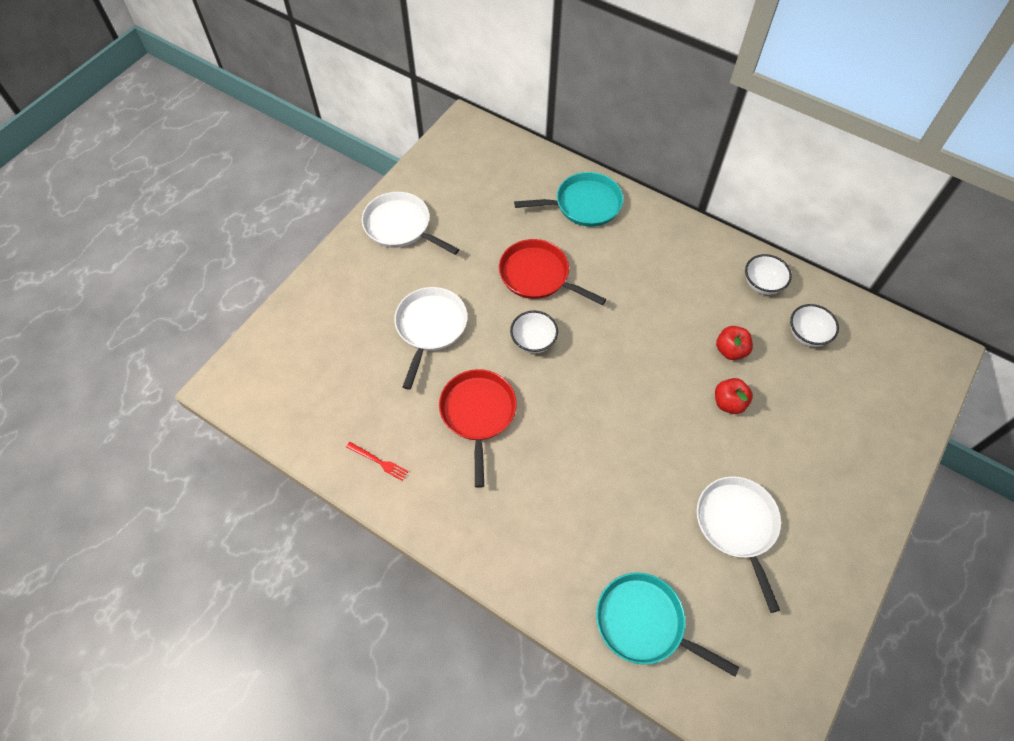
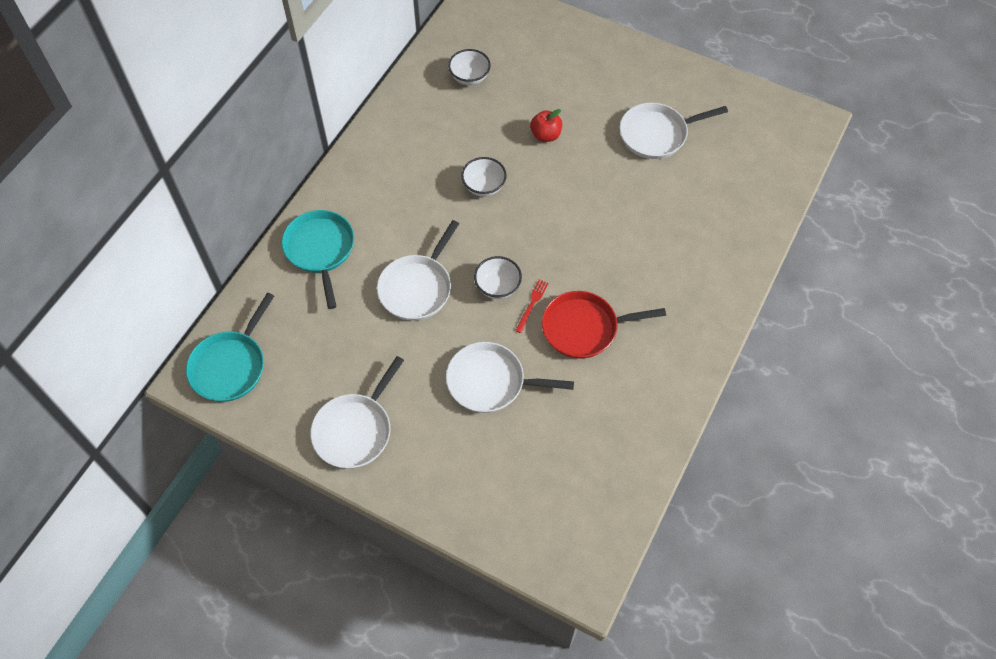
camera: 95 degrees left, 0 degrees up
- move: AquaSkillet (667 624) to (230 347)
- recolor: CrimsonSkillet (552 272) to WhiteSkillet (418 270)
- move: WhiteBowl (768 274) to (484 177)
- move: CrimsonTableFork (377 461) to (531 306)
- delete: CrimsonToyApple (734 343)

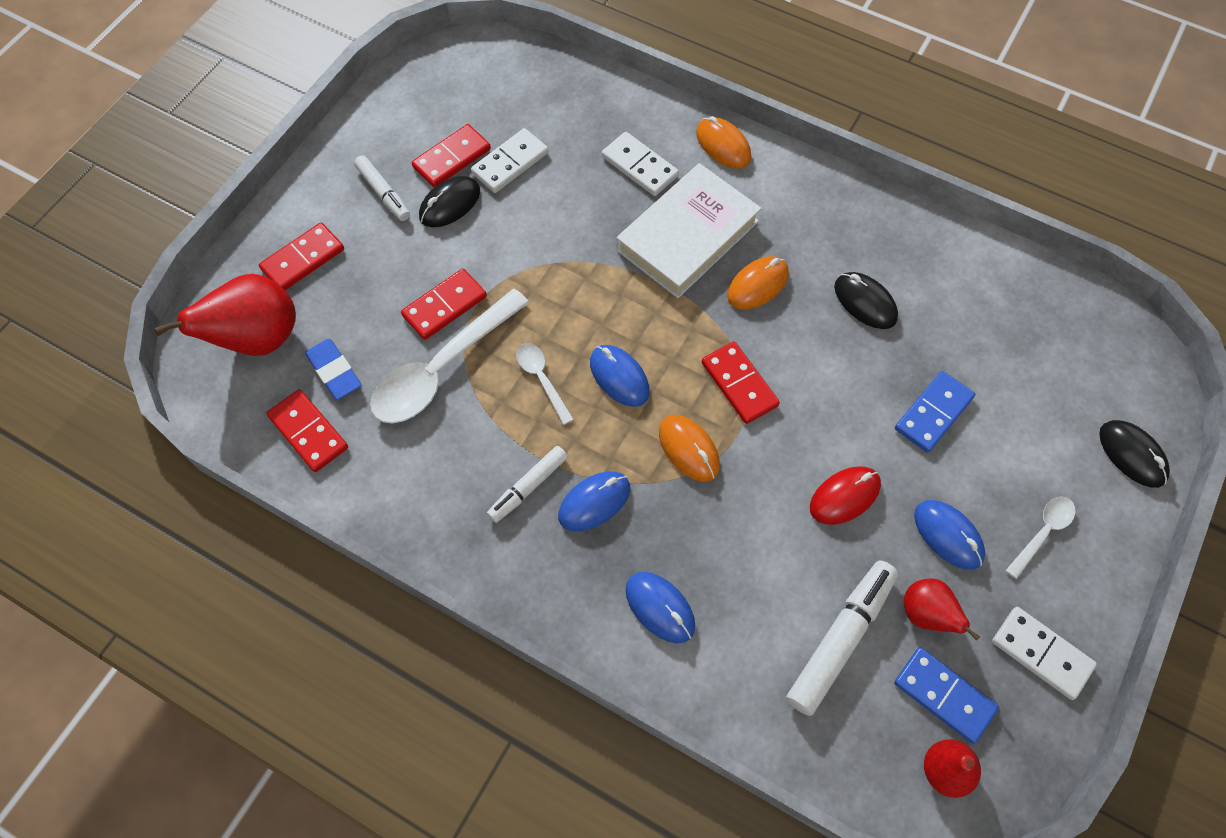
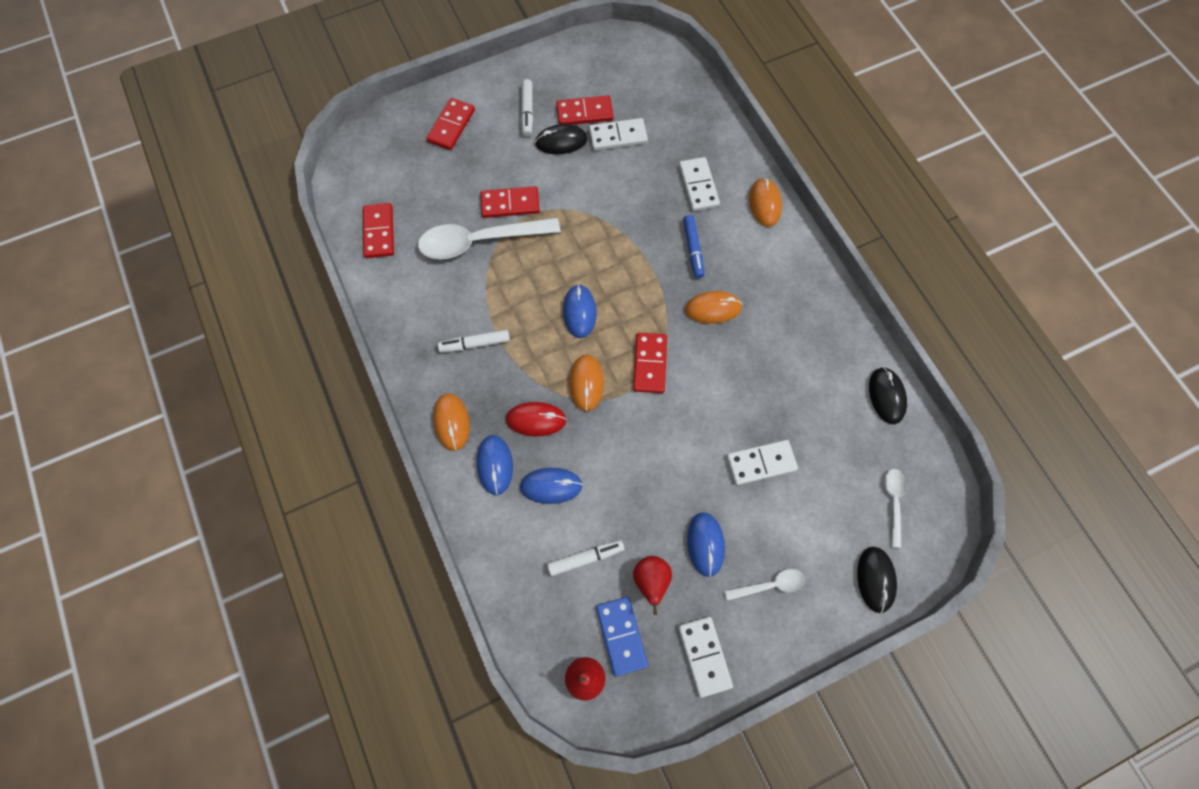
camera: 35 degrees right, 5 degrees up
- rotate: CrimsonDomino (301 256) = (450 124) 60 degrees counterclockwise
- insert: BrightOrangePcMouse (451 422)
- move: CrimsonPcMouse (845 495) to (536 419)
- move: CobaltPcMouse (594 501) to (551 486)
- resize: WhiteMarker (842 638) = (586 558) x0.61
- replace: WhiteHardback (689 230) to CobaltMarker (694 246)
- recolor: CobaltDomino (935 412) to WhiteDomino (762 462)
- move: JetBlackPcMouse (866 300) to (888 395)
- move: WhiteSpoon (545 384) to (895 508)
- delete: CrimsonToyPear (225 315)
- delete: CobaltEraser (333 369)

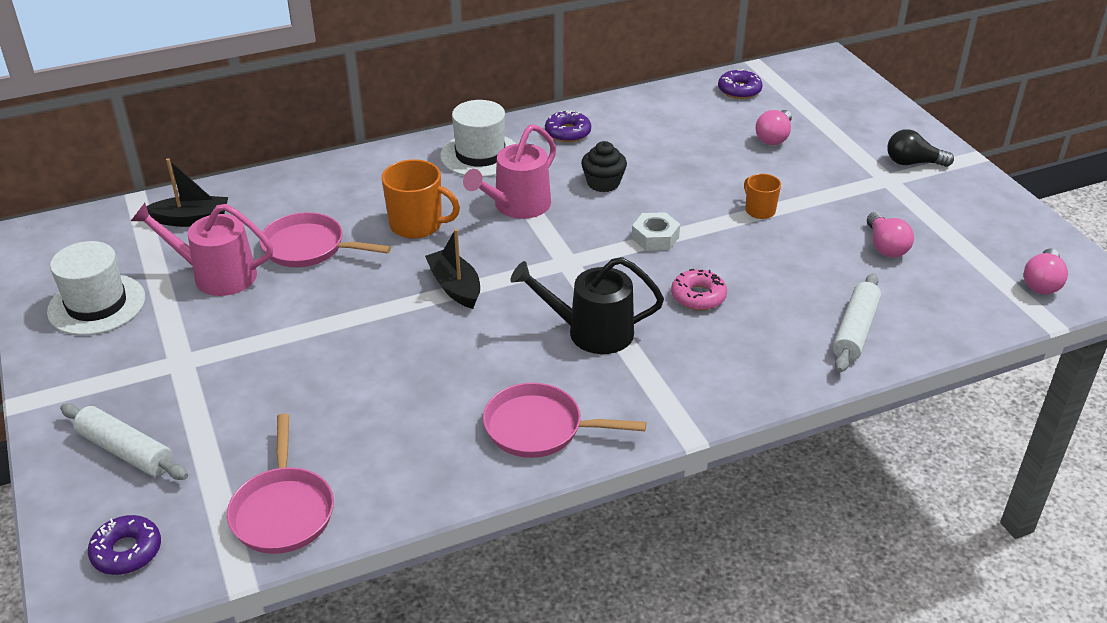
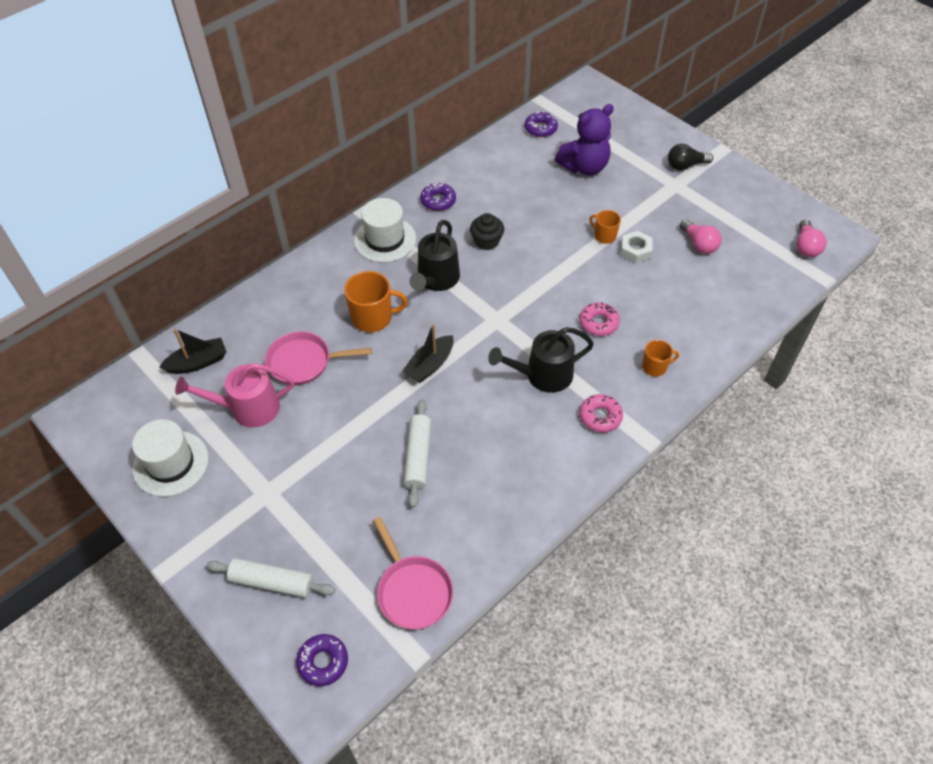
camera: 20 degrees left, 15 degrees up
- rotate: JetBlackBoat (452 269) = (428 353) 90 degrees counterclockwise
- move: WhitePastryRoller (857 323) to (417 453)
- recolor: PinkWateringCan (509 171) to JetBlackWateringCan (434 255)
- replace: PinkLightBulb (774 127) to PurpleTeddyBear (584 139)
- insert: PinkDoughnut (601 413)
- move: WhiteNut (656 231) to (636 247)
- insert: BrightOrangeCoffeeMug (660 358)
- delete: PinkSkillet (564 420)

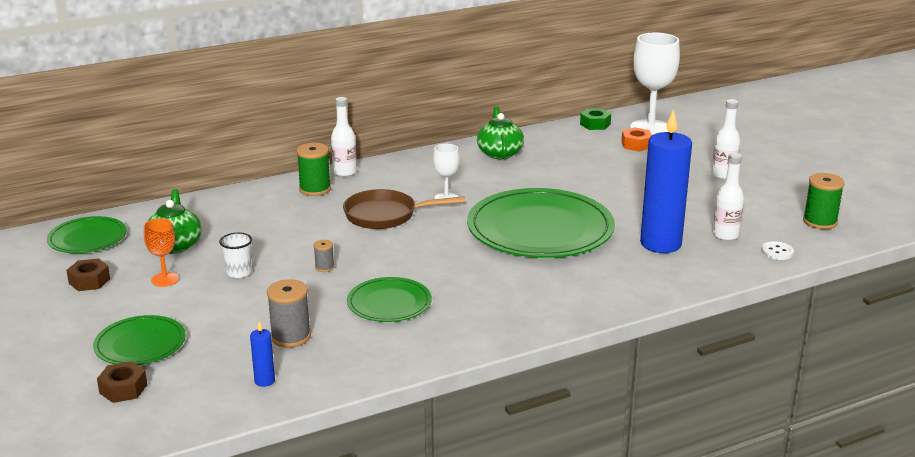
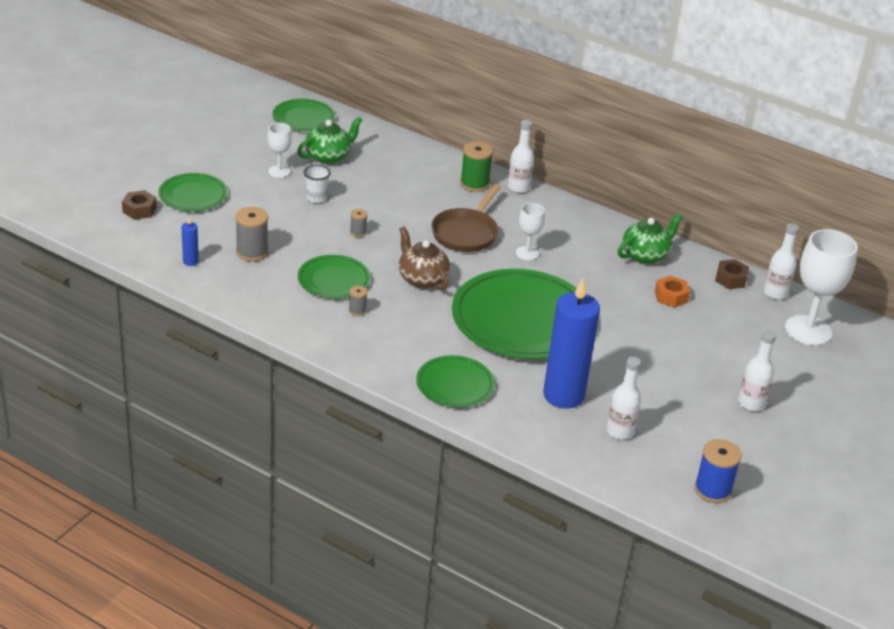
camera: 55 degrees right, 10 degrees up
- recolor: BrightOrangeChalice (161 252) to WhiteChalice (279 150)
- insert: AshGreyReelOfThread (358 301)
- insert: BrownTeaPot (424 258)
- insert: LeafGreenFlatDish (455 381)
- rotate: BrownSkillet (404 209) = (466 218) 120 degrees counterclockwise
- move: BrightOrangeNut (637 139) to (672 292)
- recolor: LeafGreenReelOfThread (824 201) to CobaltReelOfThread (718 471)
- move: BrownNut (88 274) to (732 274)
- replace: LeafGreenNut (595 119) to WhiteFlask (781 261)
- delete: WhiteButton (777 250)

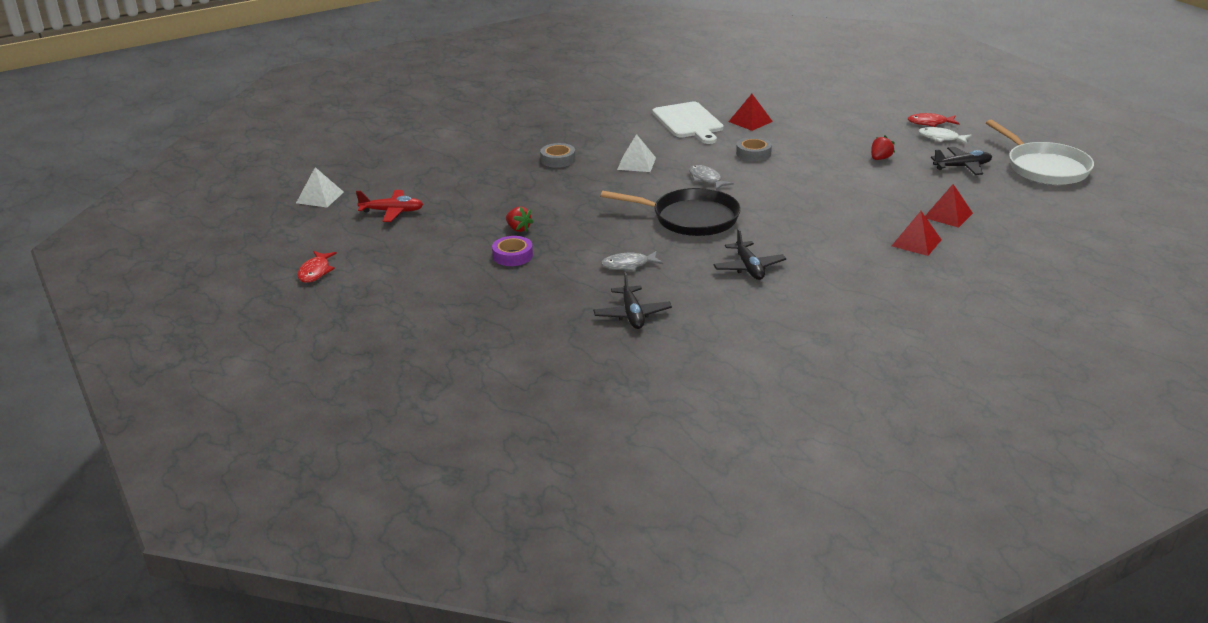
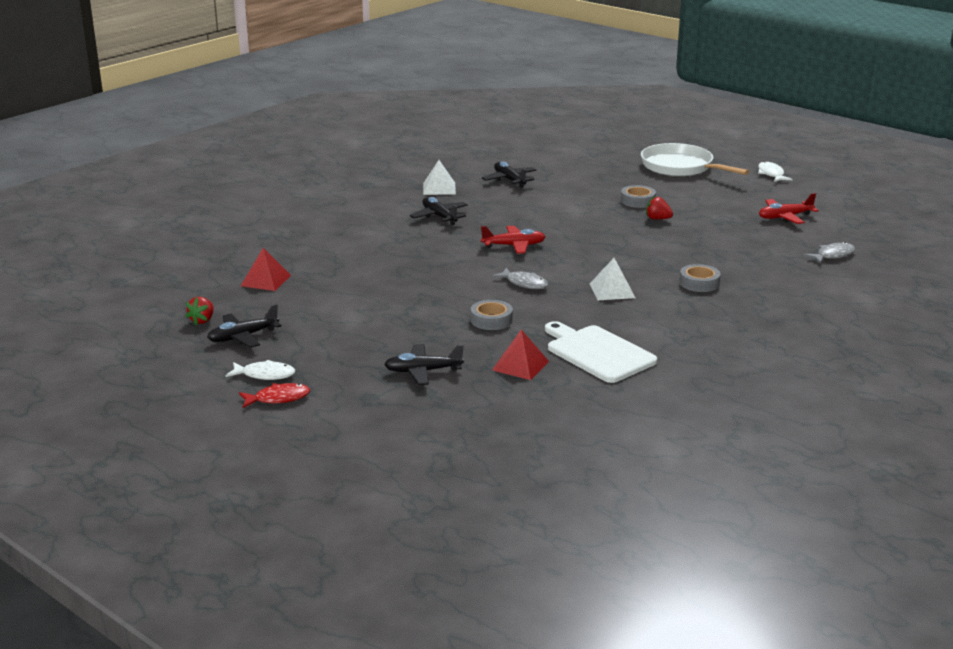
camera: 160 degrees right, 5 degrees down
- move: CrimsonStrawberry (883 147) to (199 311)
- insert: JetBlackPlane (424 364)
- move: WhitePyramid (320 187) to (439 177)
- replace: JetBlackSkillet (671 212) to CrimsonPlane (513 240)
- recolor: PurpleTape (512 251) to AshGreyTape (638 196)
- move: WhiteSkillet (1040 152) to (695 159)
- recolor: CrimsonFishFigure (317 267) to WhiteFishFigure (775 171)
- move: AshGreyFishFigure (632 261) to (829 253)
- delete: CrimsonPyramid (916 233)

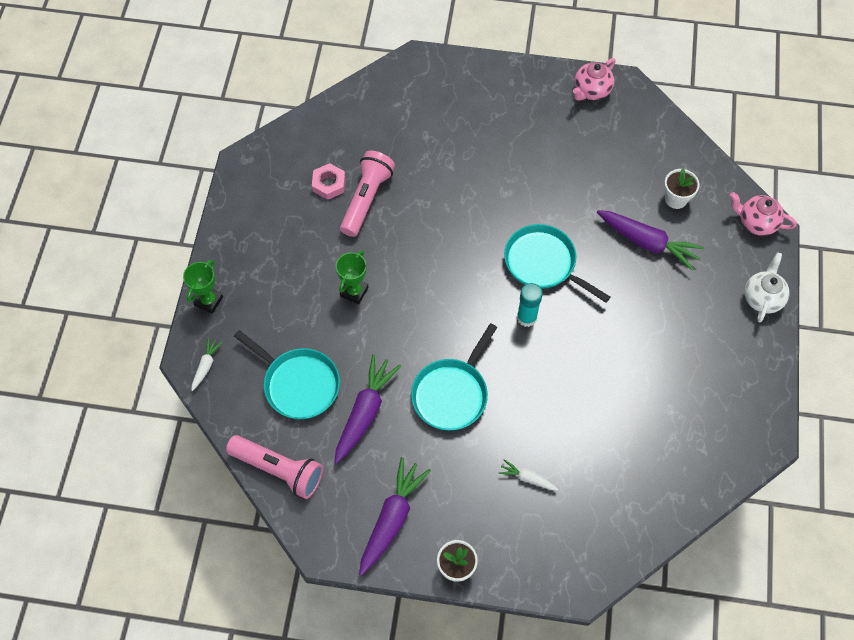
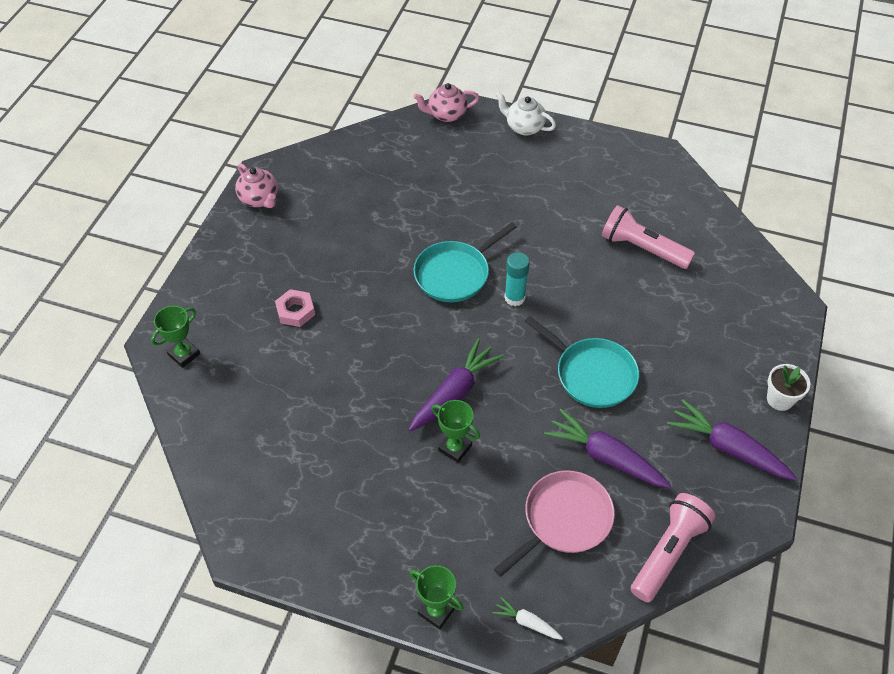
camera: 80 degrees left, 10 degrees down
- insert: LeafGreenAwardCup (175 337)
- move: PinkNut (329 181) to (295 308)
- move: PurpleRootVegetable (651 240) to (456 385)
- rotate: PinkTeaPot (763 214) = (446 102) 45 degrees clockwise
- recolor: AquaSkillet (287 374) to PinkSkillet (554 523)
- move: PinkPocketTorch (367 194) to (648 237)
- delete: WhiteRootVegetable (528 474)
- delete: WhitePlantPot (682 189)

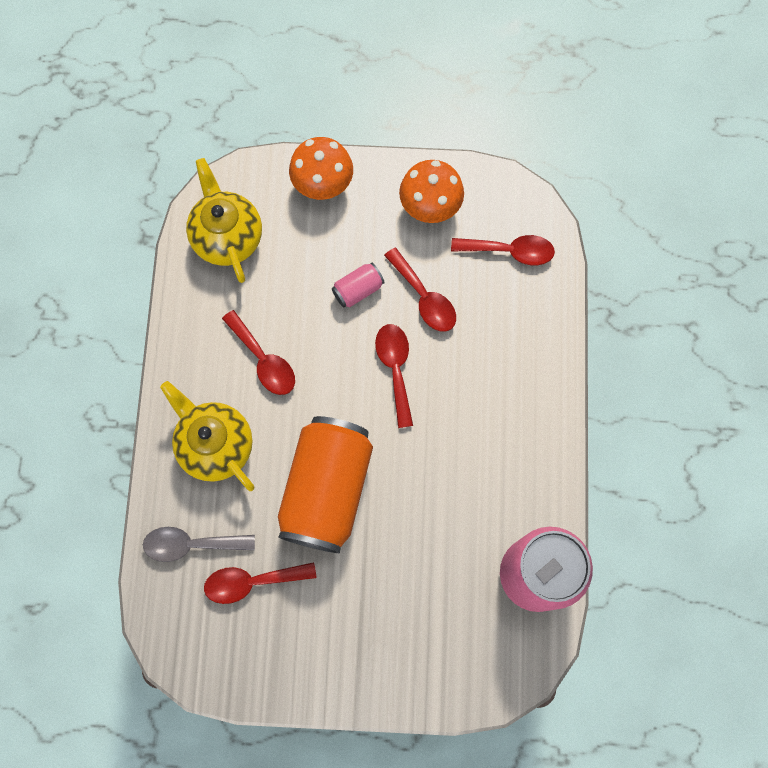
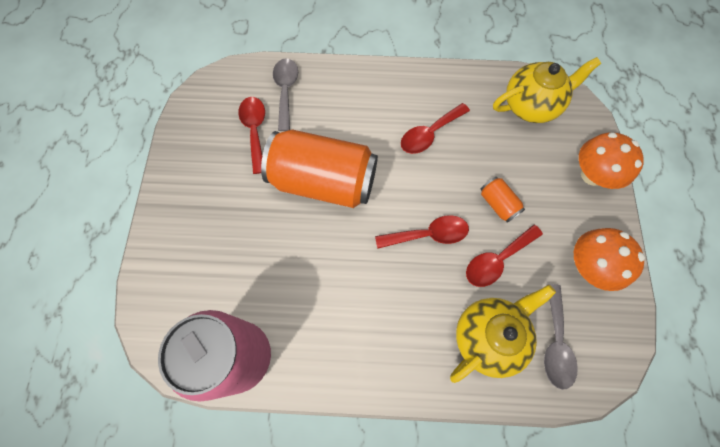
camera: 90 degrees right, 5 degrees down
- move: YellowTeaPot (207 436) to (503 334)
- recolor: PinkCan (358 285) to BrightOrangeCan (503 200)
- recolor: CrimsonSpoon (503 250) to AshGreySpoon (561 337)

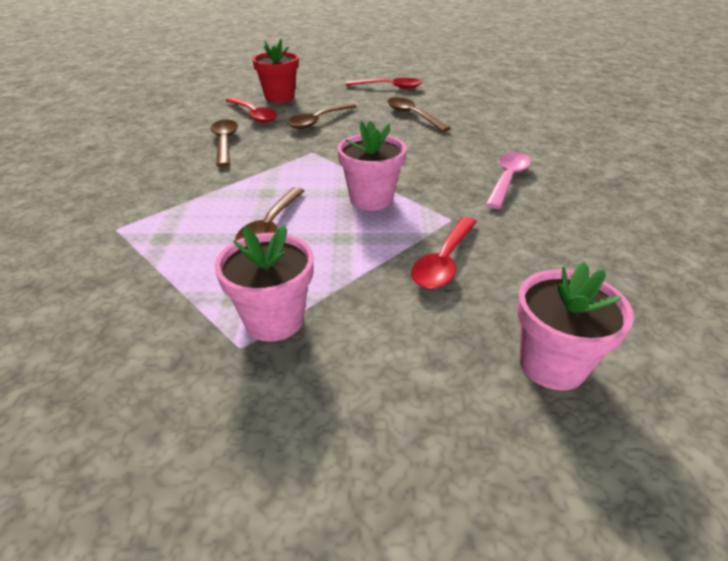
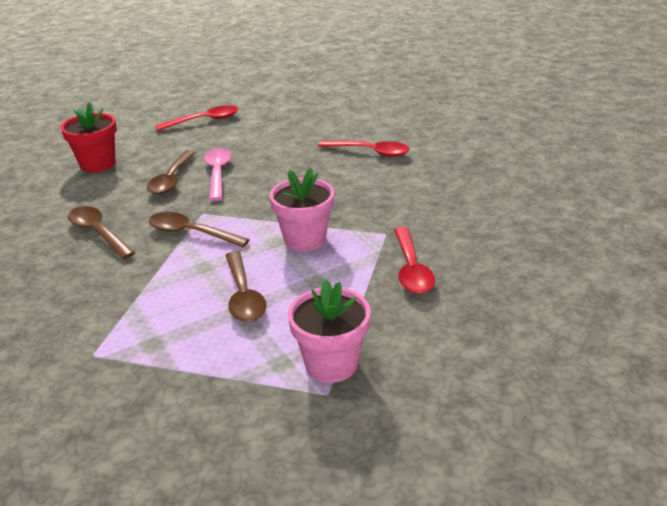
camera: 30 degrees left, 5 degrees down
- move: BrownSpoon (419 114) to (199 229)
- move: PinkSpoon (508 180) to (217 174)
- move: CrimsonSpoon (251 110) to (363 148)
- delete: PinkPlantPot (575 326)

